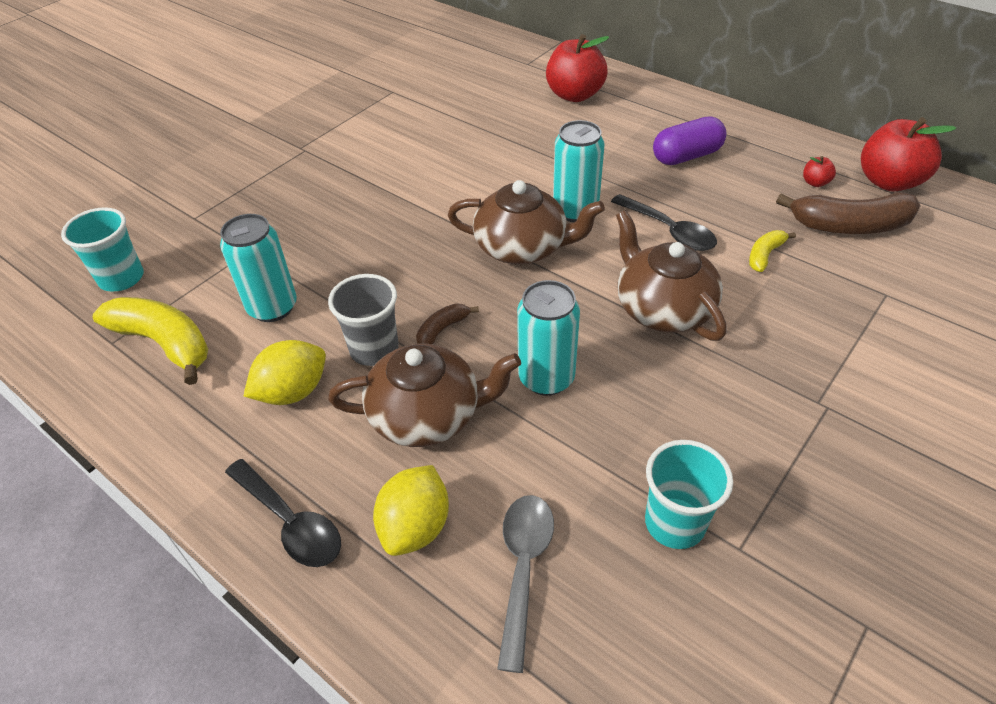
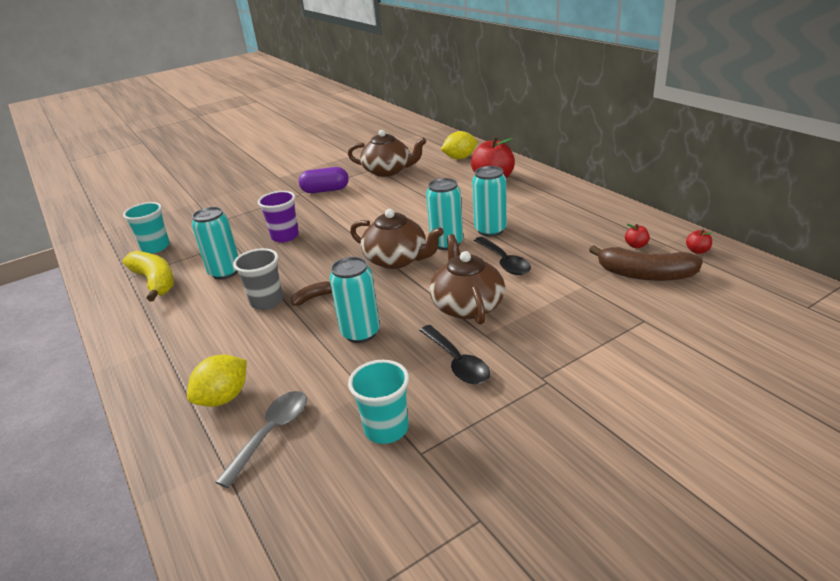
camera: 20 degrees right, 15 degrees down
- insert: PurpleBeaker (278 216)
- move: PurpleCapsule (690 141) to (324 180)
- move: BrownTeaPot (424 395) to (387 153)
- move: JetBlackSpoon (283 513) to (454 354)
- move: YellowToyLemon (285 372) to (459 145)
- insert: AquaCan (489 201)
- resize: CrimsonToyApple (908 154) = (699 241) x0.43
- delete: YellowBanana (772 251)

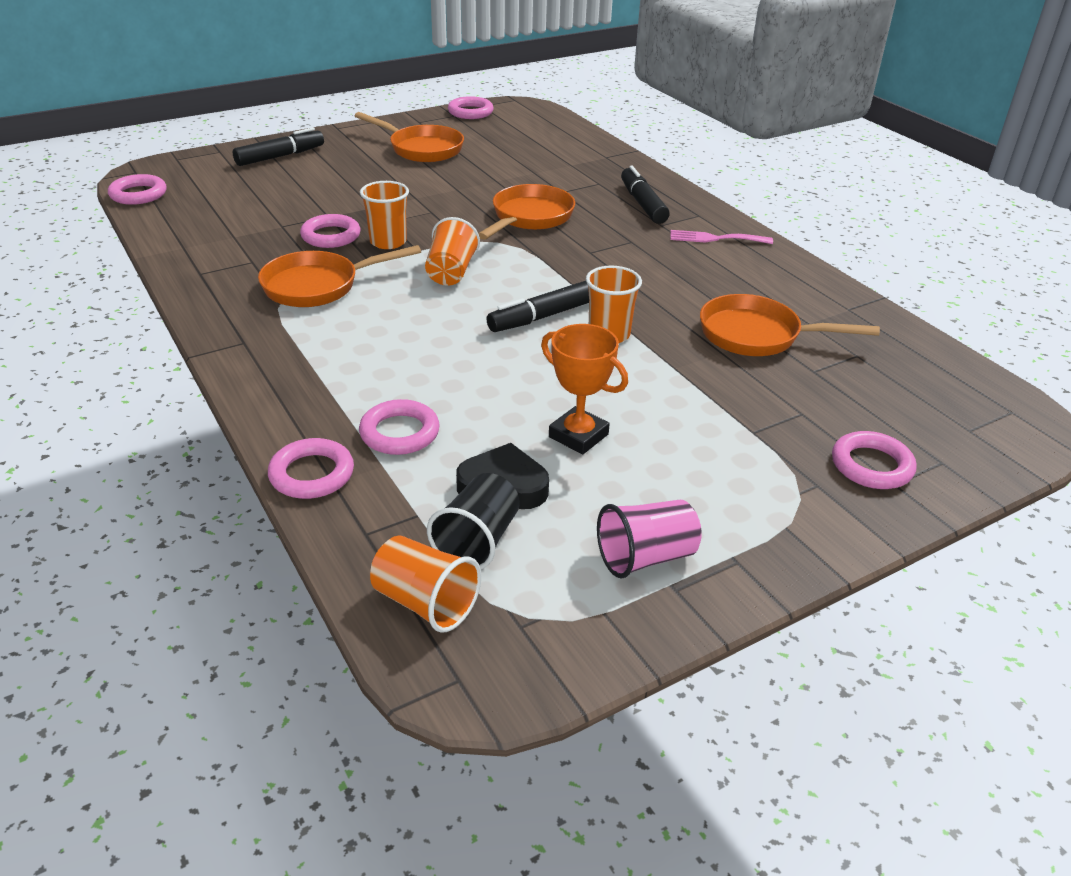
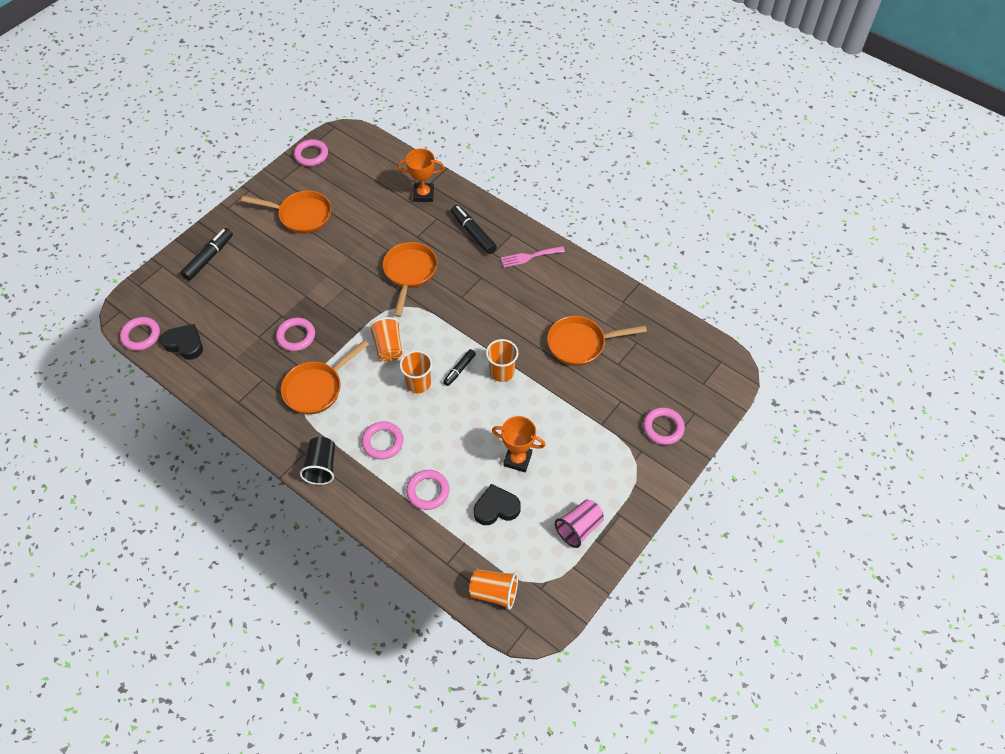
camera: 20 degrees left, 20 degrees up
- insert: JetBlackLoveHeart (182 342)
- move: JetBlackBeaker (473 521) to (317 461)
- move: PinkHoop (311 468) to (382 440)
- insert: BrightOrangeAwardCup (421 175)
- move: BrightOrangeBeaker (384 215) to (416 371)
- resize: JetBlackMarker (537 306) = (459 367) x0.63

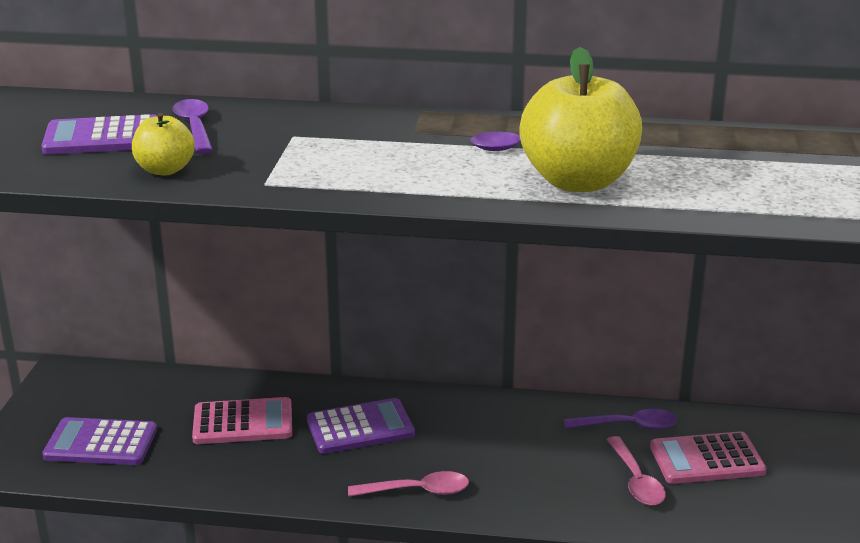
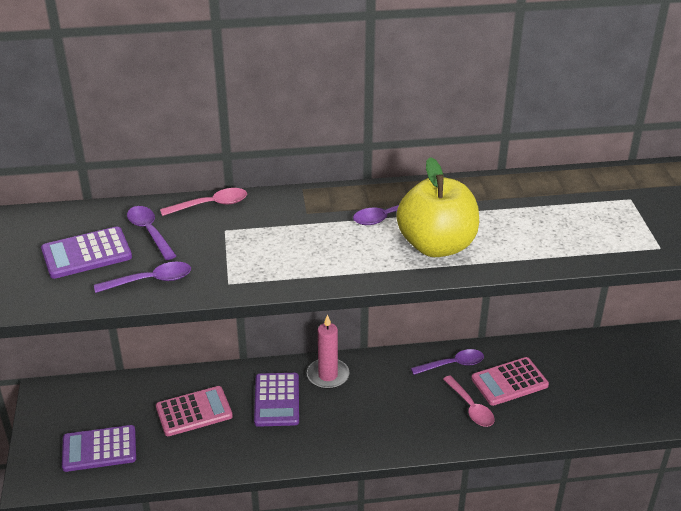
camera: 15 degrees left, 10 degrees up
- replace: YellowToyApple (163 144) to PurpleSpoon (142 277)
- move: PinkSpoon (408 484) to (203 202)
- rotate: PurplePocketCalculator (361 426) = (276 400) 120 degrees clockwise
- insert: PinkCandle (328 351)

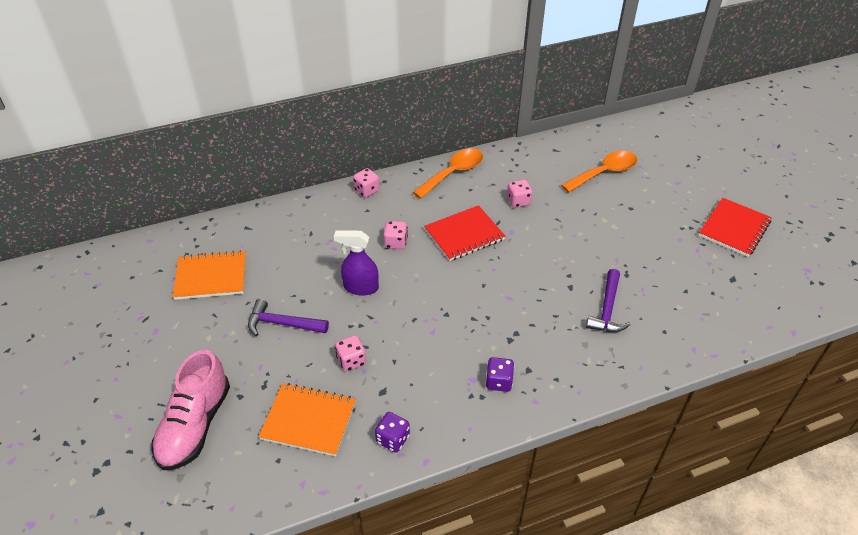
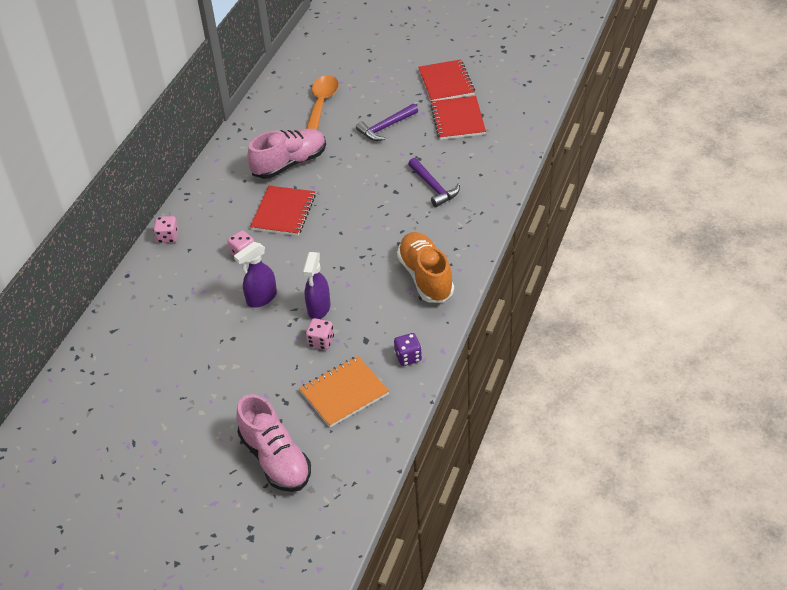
camera: 45 degrees left, 0 degrees up
- replace: PinkGameDie (519 193) to PinkLaceUpShoe (286 154)
- insert: PurpleSprayer (316 285)
- move: PurpleCarpenter'sHammer (288 317) to (387 122)
- replace: PurpleGameDie (500 374) to BrightOrangeLaceUpShoe (425 267)
- insert: CrimsonNotebook (458 118)
- delete: BrightOrangeNotebook (209 275)
- delete: BrightOrangeSpoon (448 173)

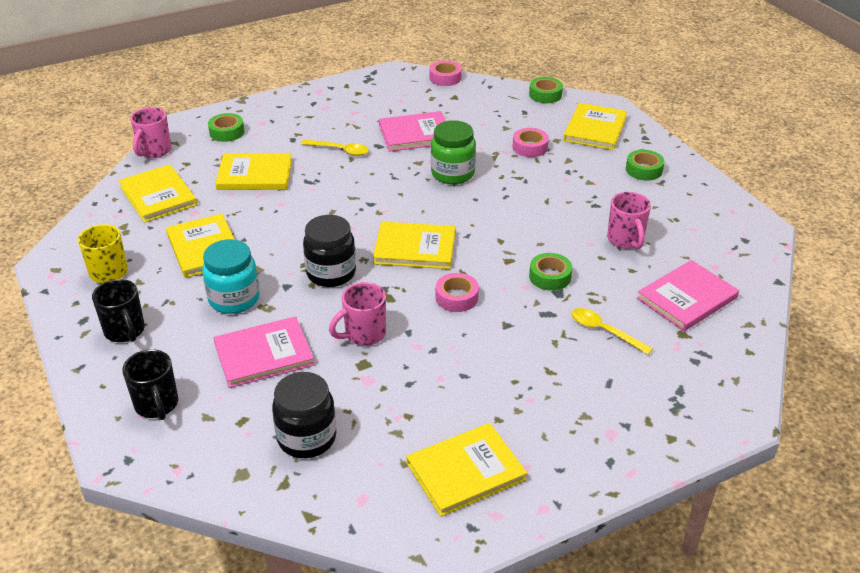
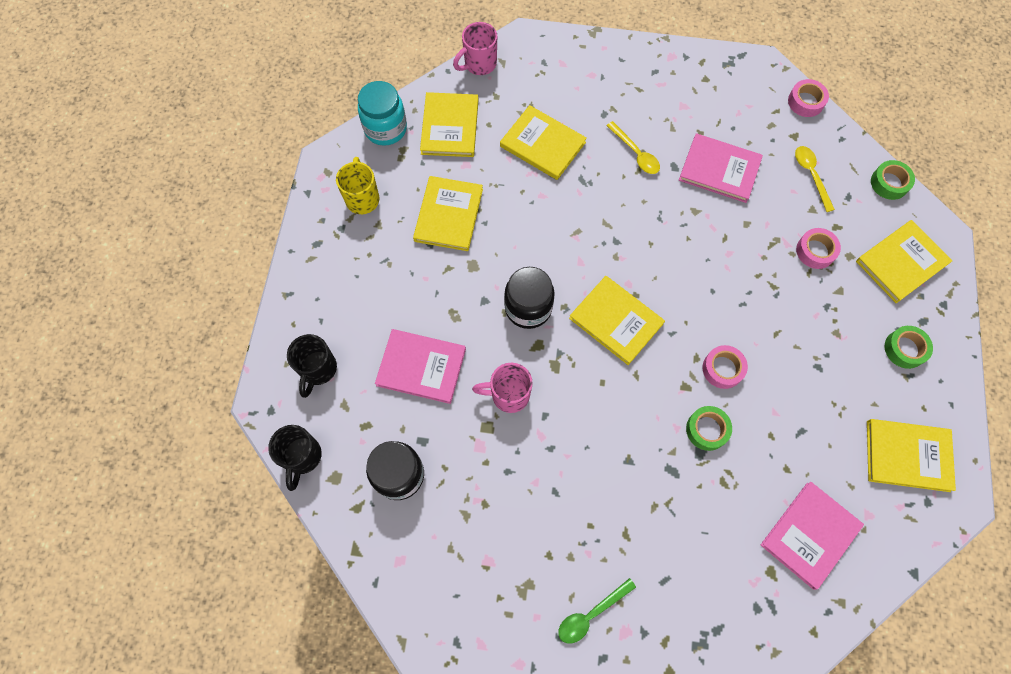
camera: 35 degrees right, 30 degrees up
- move: JetBlackCoffeeMug (118 310) to (295 458)
- move: AquaPreserveJar (231 276) to (382 113)
- insert: LeafGreenSpoon (597 610)
- move: PinkTape (457 292) to (725 367)
- rotate: PinkHardback (688 295) = (812 536) 45 degrees counterclockwise
- move: YellowSpoon (612 331) to (815 179)
- move: YellowHardback (466 470) to (911 455)
- delete: LeafGreenTape (226 127)
- delete: LeafGreenPreserveJar (453 152)
- delete: PinkCoffeeMug (629 220)

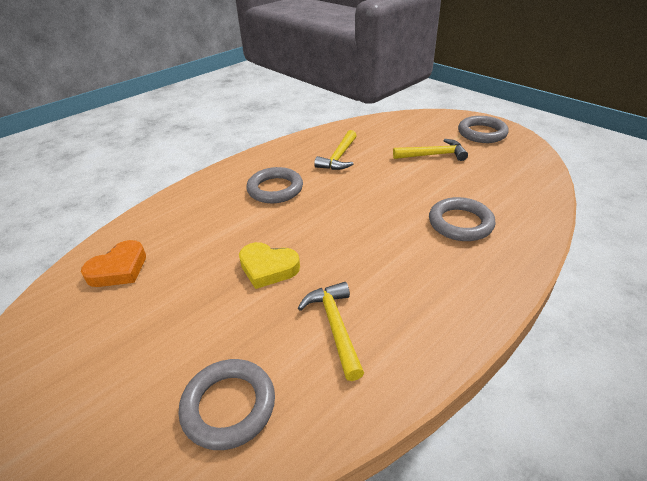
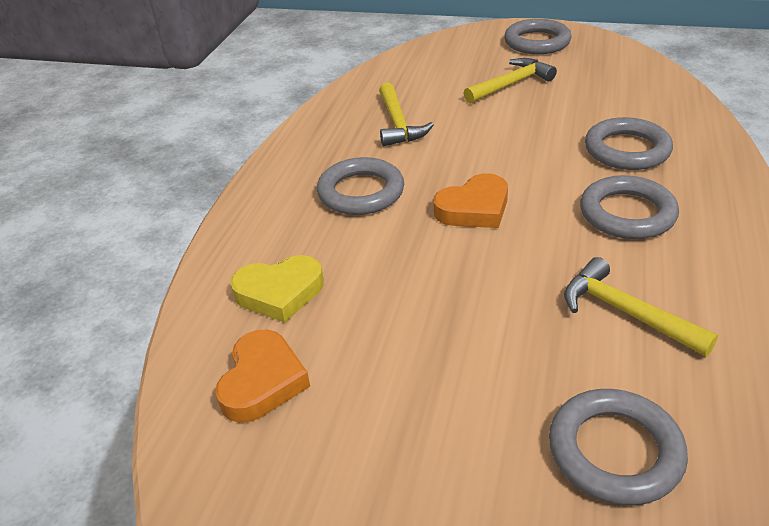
camera: 30 degrees left, 0 degrees up
- move: YellowLoveHeart (269 265) to (277 289)
- insert: BrightOrangeLoveHeart (471 200)
- insert: AshGreyHoop (629 207)

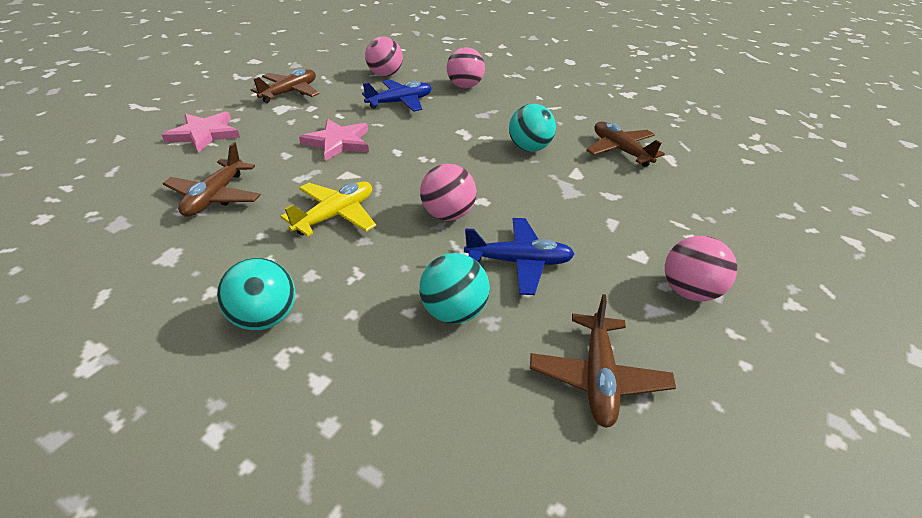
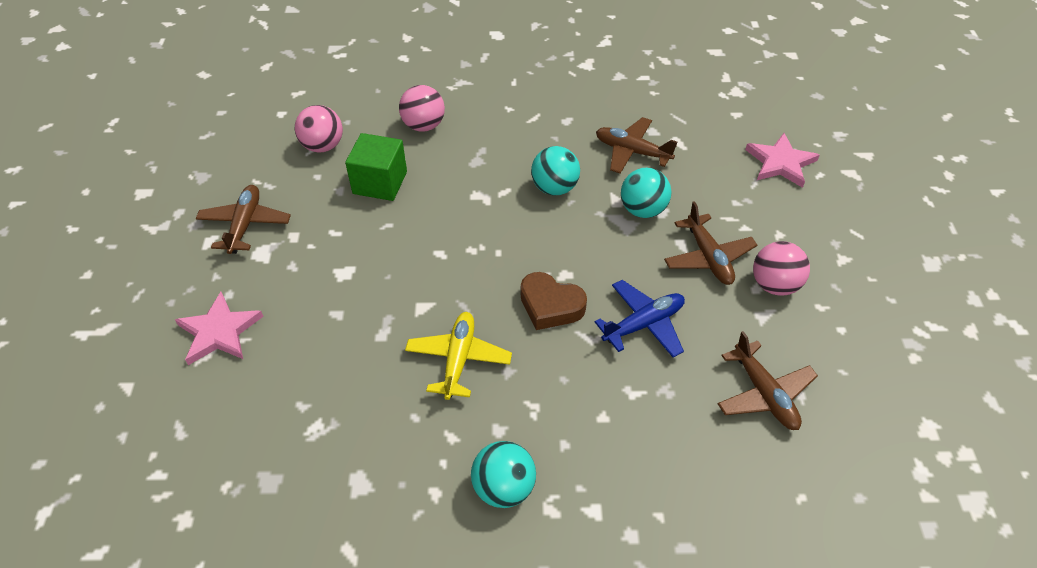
camera: 30 degrees left, 10 degrees up
- replace: CobaltPlane (397 95) to LeafGreenSolidCube (376 167)
- replace: PinkPlayBall (448 192) to BrownLoveHeart (554 301)
- move: AquaPlayBall (454 288) to (646 193)
- move: BrownPlane (212 179) to (710 243)
- move: PinkStarShape (334 140) to (782 160)

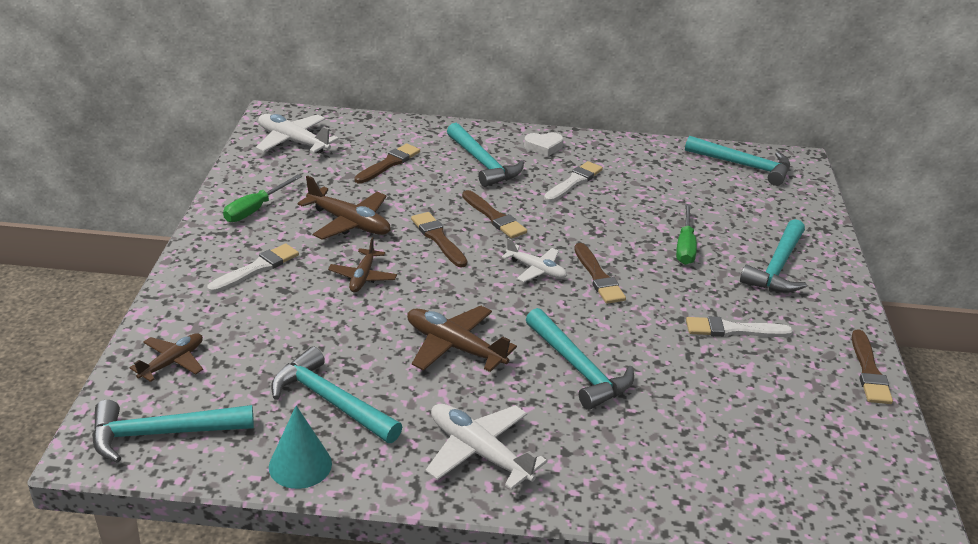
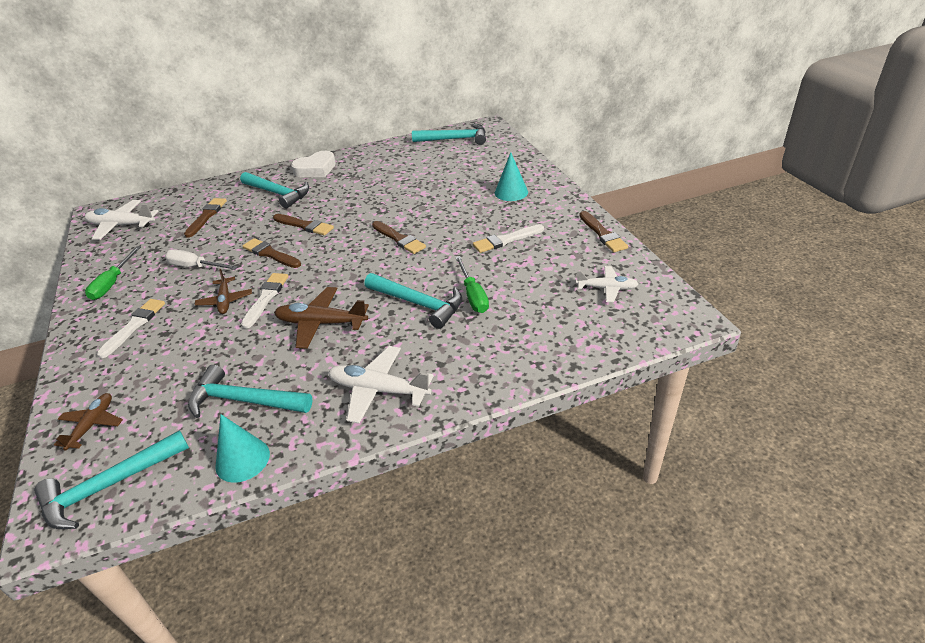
camera: 20 degrees left, 5 degrees up
- replace: BrownPlane (344 207) to WhiteHandScrewdriver (201 259)
- move: WhiteBrush (573 181) to (264 301)
- resize: WhiteLoveHeart (543 144) = (313 164) x1.51
- move: LeafGreenHandScrewdriver (686 234) to (472 284)
- replace: AquaCarpenter'sHammer (773 256) to AquaSolidCone (511 176)
- move: WhitePlane (534 260) to (607 284)

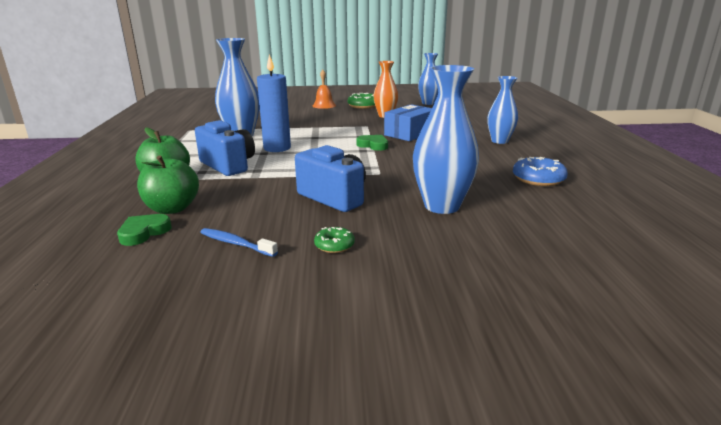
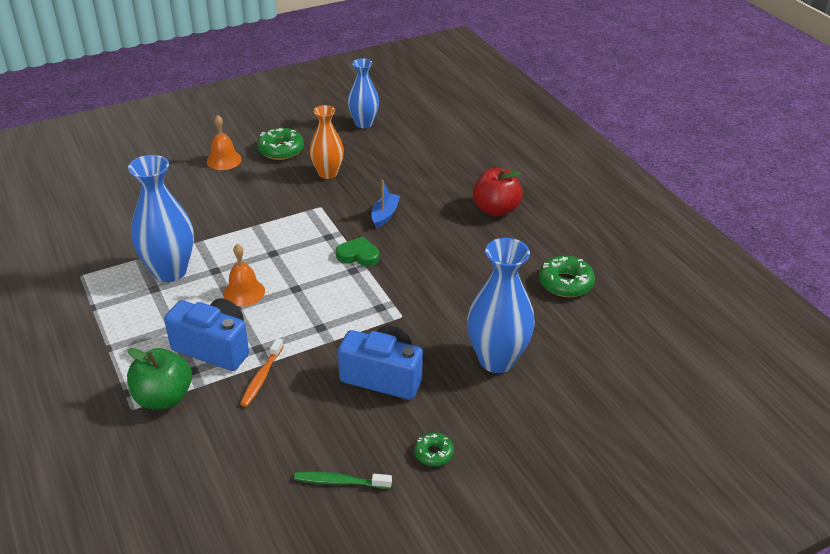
camera: 25 degrees left, 15 degrees up
- replace: CobaltCandle (274 103) to BrightOrangeHandBell (244 275)
- insert: BrightOrangeToothbrush (262 372)
- recolor: CobaltToothbrush (239 242) to LeafGreenToothbrush (343 480)
- replace: CobaltParcel (408 122) to CobaltBoat (386 204)
- replace: CobaltTallVase (502 110) to CrimsonToyApple (498 192)
- recolor: CobaltDoughnut (540 171) to LeafGreenDoughnut (567 276)
- delete: LeafGreenLoveHeart (144 230)
- delete: LeafGreenToyApple (168 184)

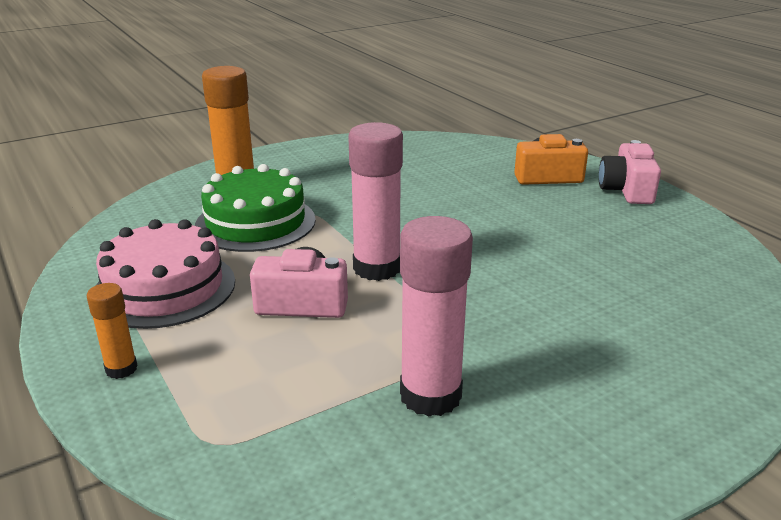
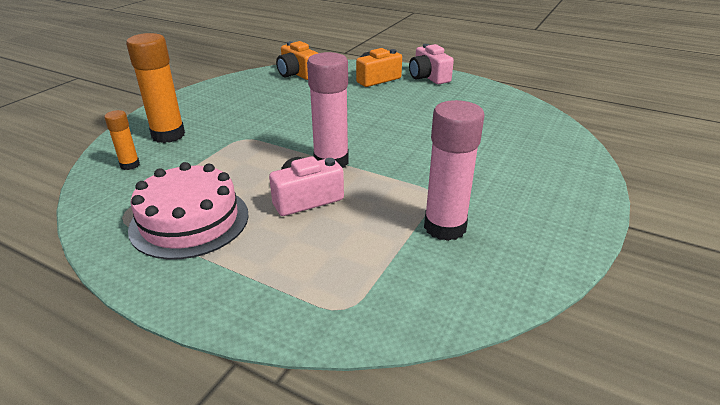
camera: 30 degrees left, 5 degrees up
- move: BrightOrangeStickOfGlue (112 331) to (122 140)
- insert: BrightOrangeCompactCamera (297 60)
- delete: LeafGreenCake (255 208)

